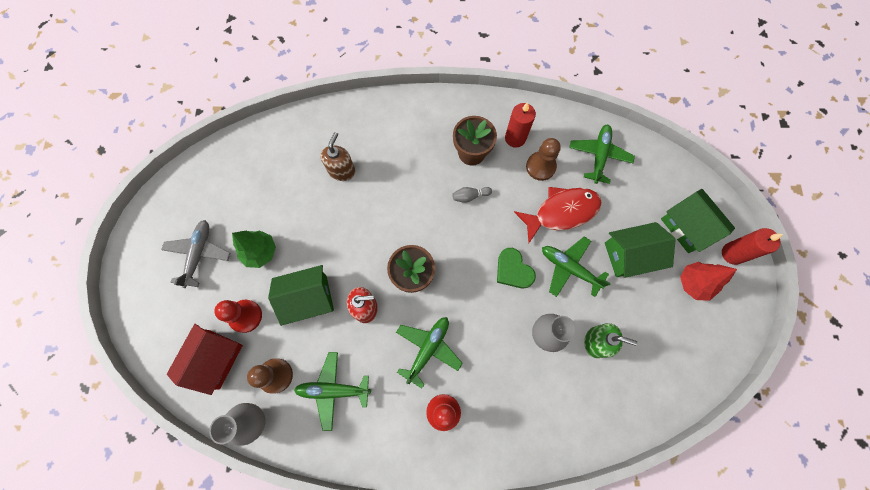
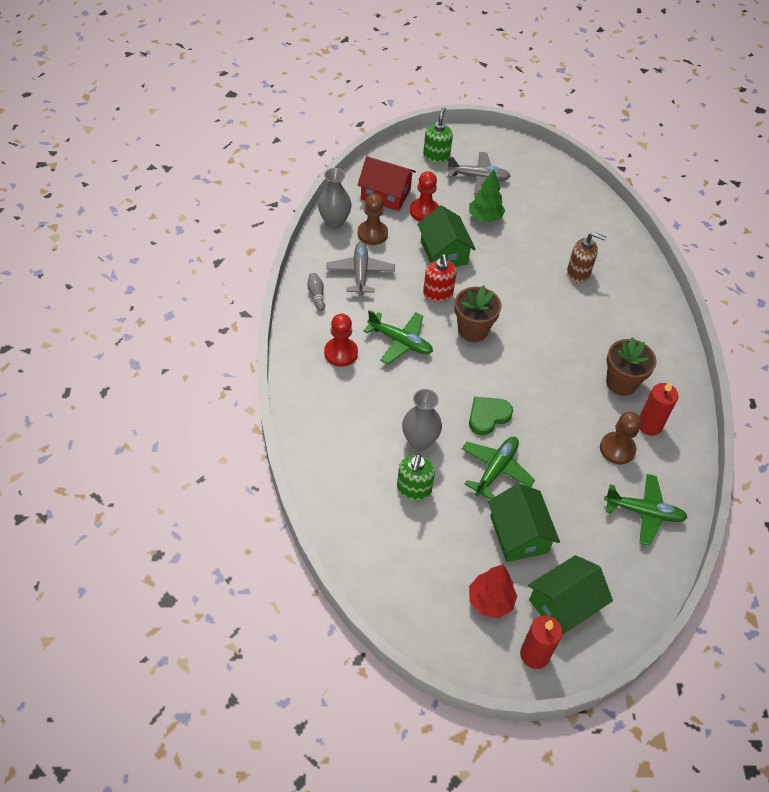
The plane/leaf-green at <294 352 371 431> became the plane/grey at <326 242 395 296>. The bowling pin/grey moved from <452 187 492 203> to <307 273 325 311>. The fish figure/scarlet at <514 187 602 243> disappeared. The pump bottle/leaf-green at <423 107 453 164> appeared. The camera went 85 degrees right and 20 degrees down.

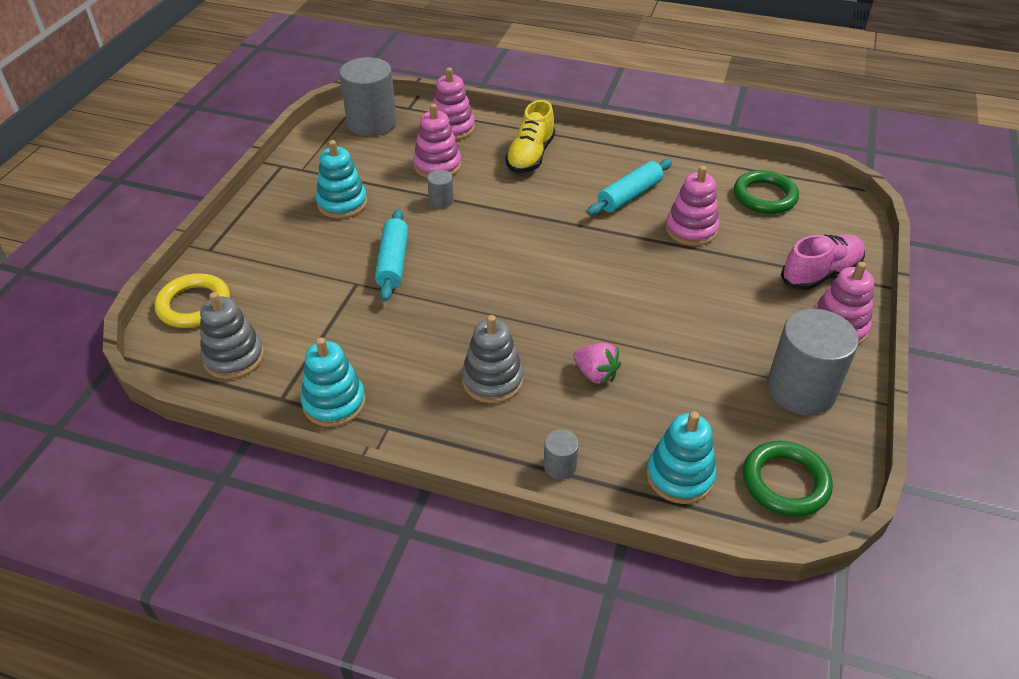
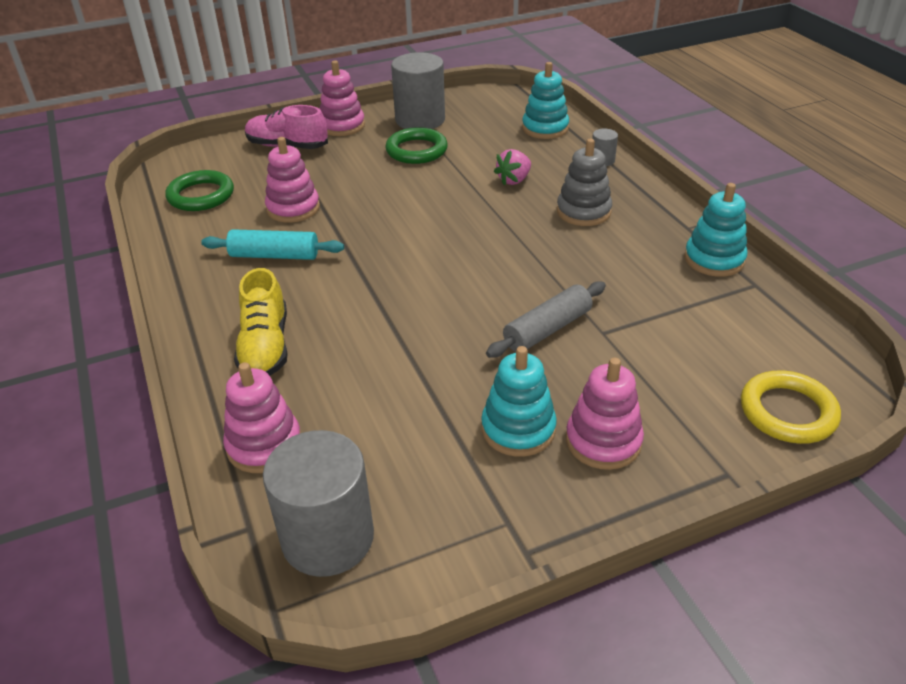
The stacking rings/grey at <200 292 264 379> disappeared. The pastry roller/aqua at <375 209 408 301> became the pastry roller/grey at <486 281 606 358>. The stacking rings/rose-pink moved from <413 104 461 178> to <566 358 644 470>. The cylinder/grey at <427 170 454 208> disappeared. The lace-up shoe/bright yellow at <505 100 555 173> turned 105 degrees clockwise. The toy strawberry/rose-pink at <573 343 621 385> turned 135 degrees counterclockwise. The hoop/leaf-green moved from <743 441 833 517> to <386 127 448 164>. The camera went 130 degrees left and 5 degrees down.

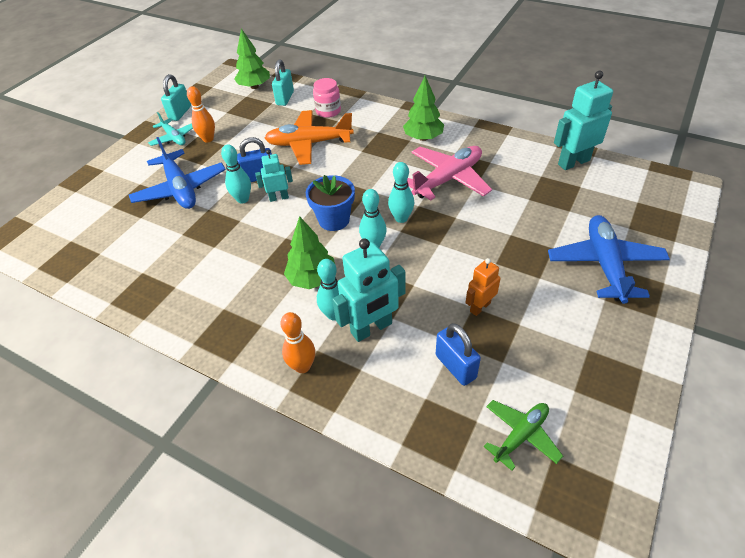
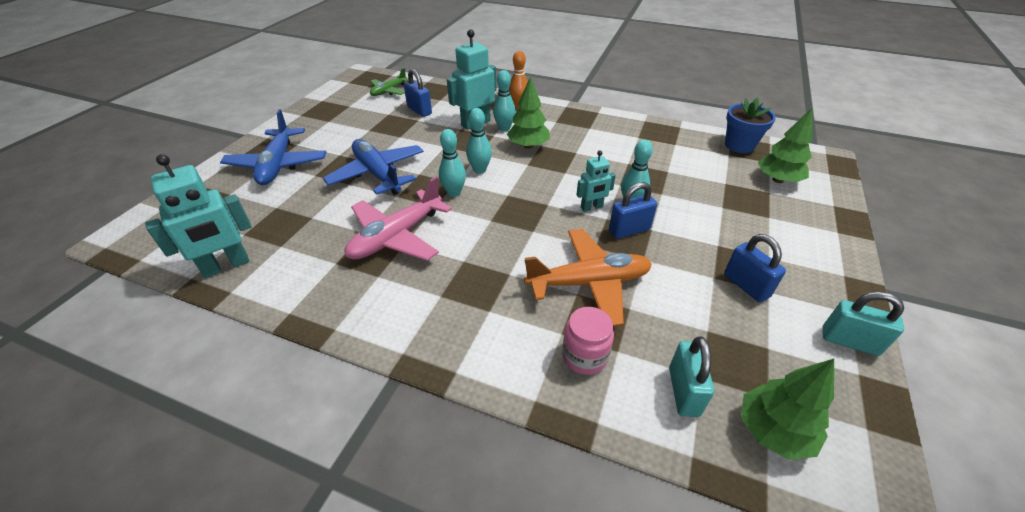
The plane/blue moved from <129 137 226 209> to <323 139 424 195>. The plane/aqua at <148 112 193 146> disappeared. The lock/aqua at <161 74 191 121> turned 75 degrees counterclockwise. The bowling pin/orange at <187 86 215 143> was replaced by the lock/blue at <724 234 786 302>. The potted plant/blue moved from <306 175 355 231> to <725 97 776 153>. The fir tree/leaf-green moved from <403 76 444 141> to <758 108 812 183>. The robot figure/orange at <466 258 501 316> disappeared. The camera went 170 degrees right and 5 degrees down.

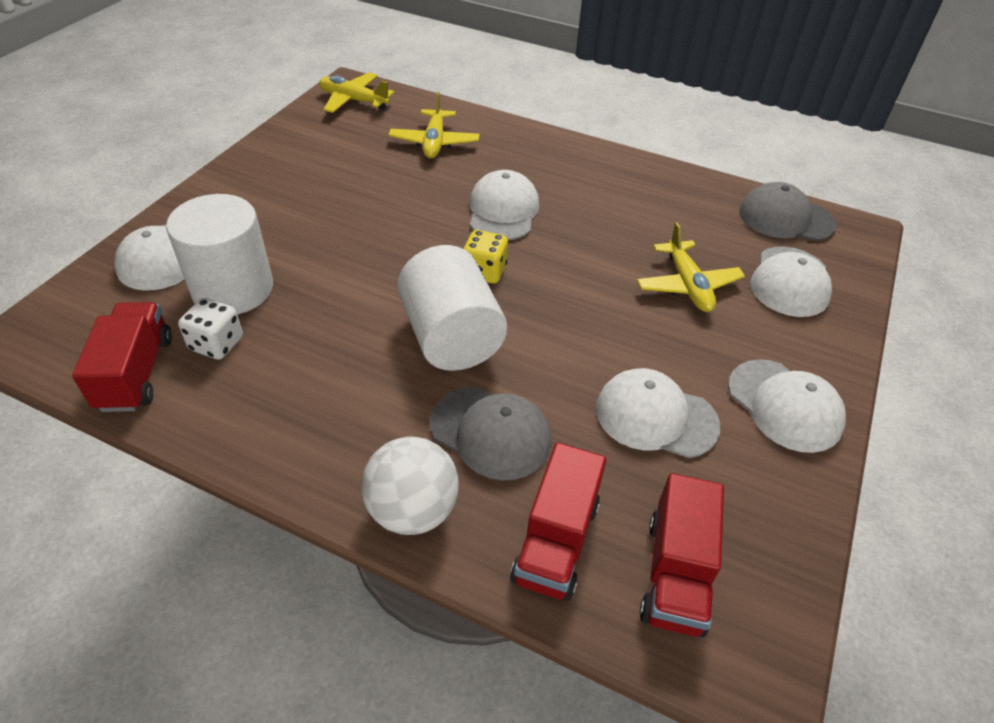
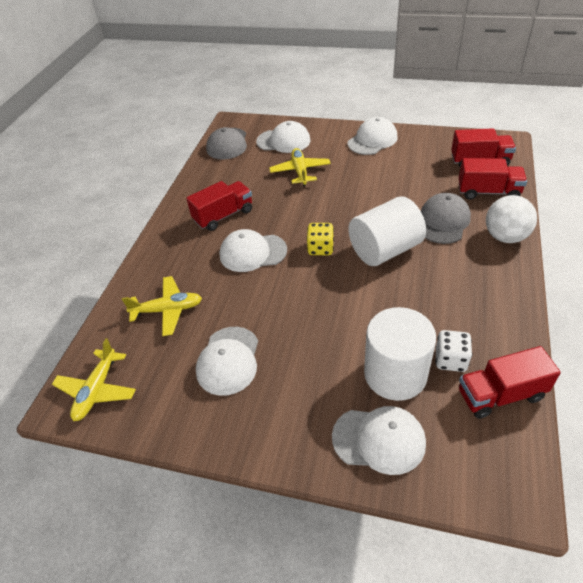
The cap/pure white moved from <596 368 720 458> to <196 327 258 396>. The plane/bright yellow at <637 222 745 312> turned 75 degrees counterclockwise. The lorry/scarlet at <186 181 252 231> appeared. The camera went 95 degrees left and 0 degrees up.

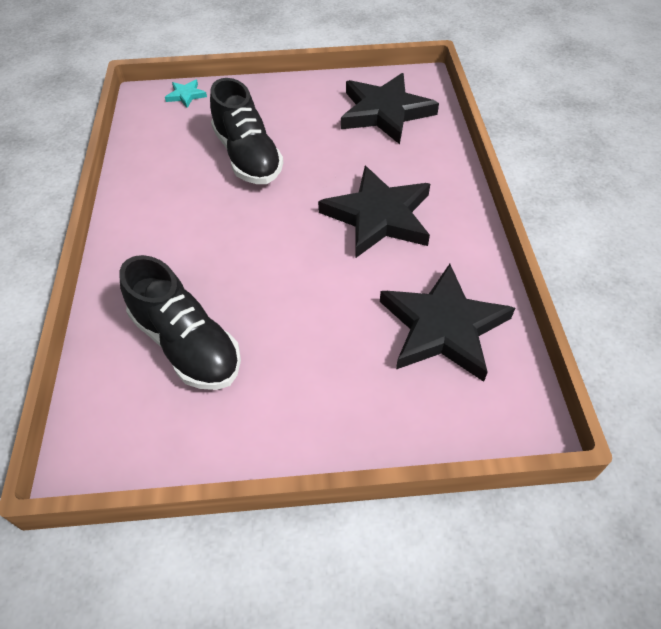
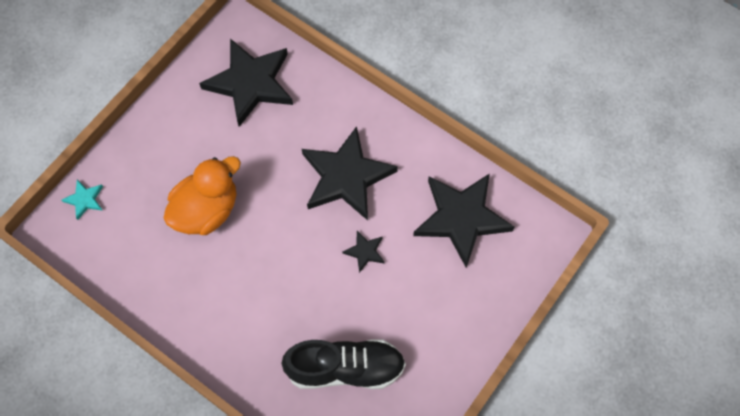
The lace-up shoe/black at <210 78 283 184> was replaced by the rubber duck/orange at <164 156 241 235>. The star/black at <342 231 384 273> appeared. The camera went 50 degrees left and 15 degrees up.

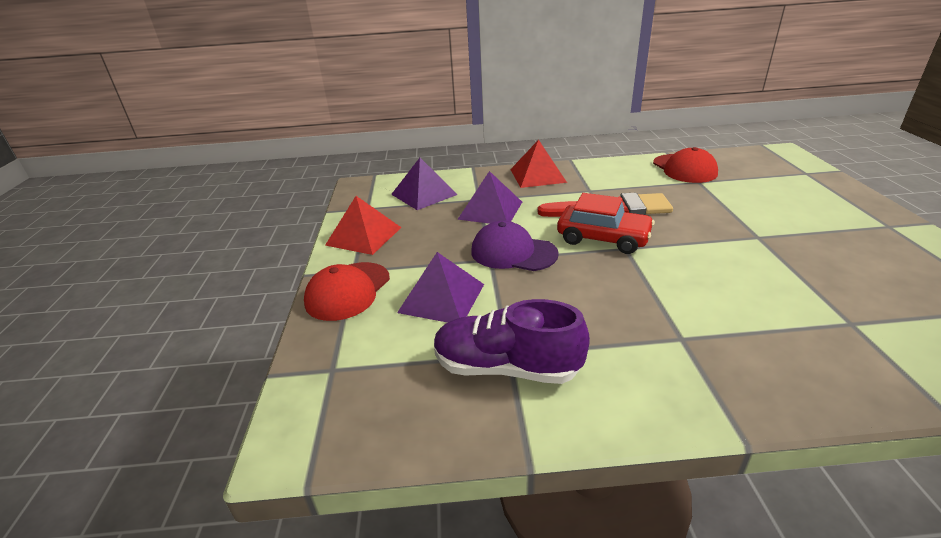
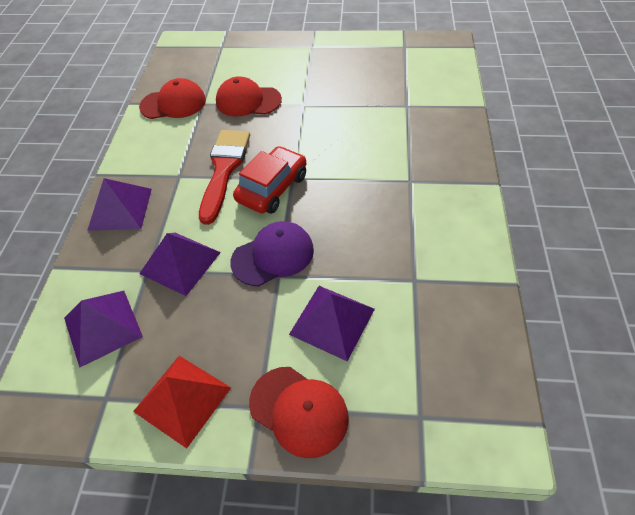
The lace-up shoe/violet at <434 299 590 384> disappeared. The cap/violet at <471 220 559 271> turned 150 degrees counterclockwise. The pyramid/scarlet at <510 140 567 188> became the pyramid/violet at <87 178 152 231>. The cap/scarlet at <216 76 282 117> appeared. The camera went 80 degrees left and 20 degrees up.

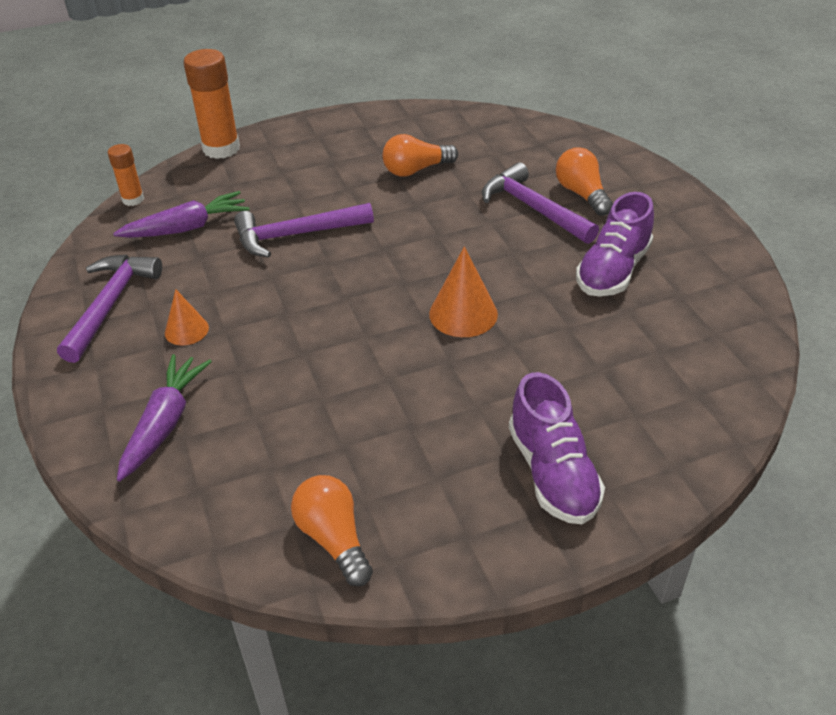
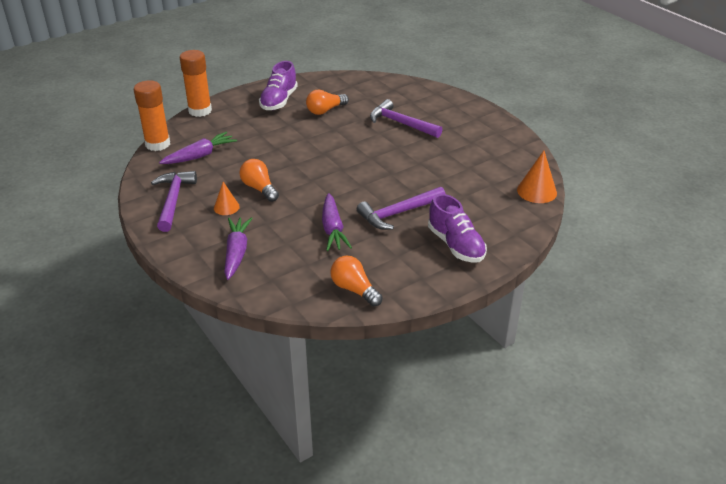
The stick of glue/orange at <108 144 144 206> changed to 1.81 times the size. The carpenter's hammer/violet moved from <234 203 374 257> to <357 187 446 230>. The cone/orange moved from <429 246 498 337> to <517 151 557 203>. The bulb/orange moved from <556 147 613 216> to <239 159 279 202>. The lace-up shoe/violet moved from <576 192 654 296> to <259 61 298 110>. The toy carrot/violet at <322 193 352 251> appeared. The camera went 15 degrees left and 5 degrees down.

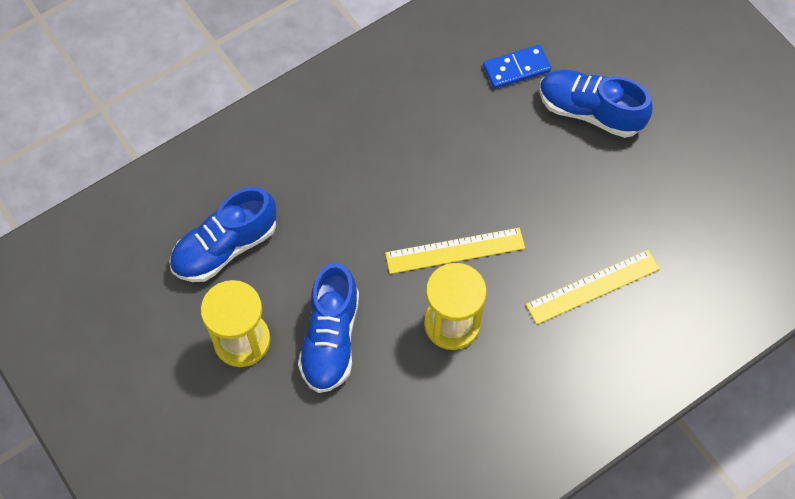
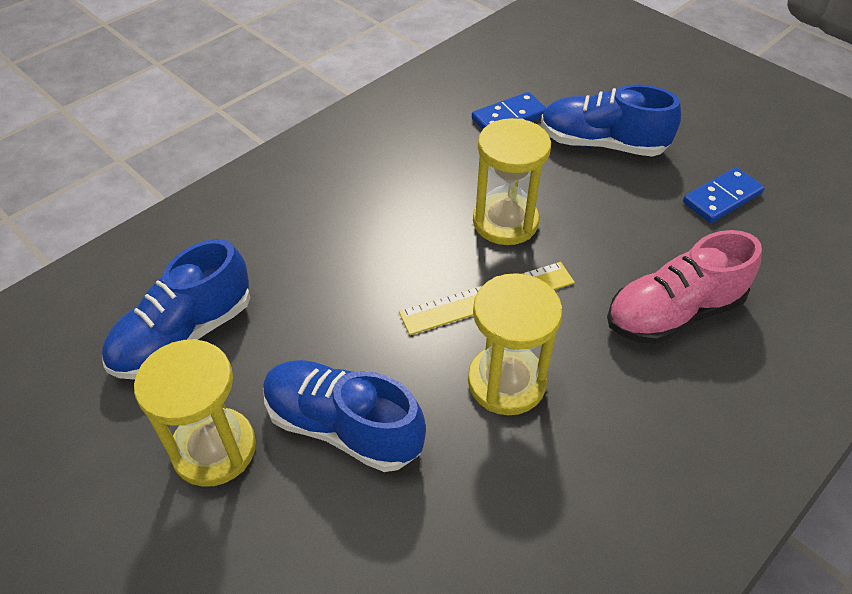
The lace-up shoe/blue at <298 262 359 393> turned 120 degrees clockwise. The measuring stick/bright yellow at <526 250 660 325> was replaced by the lace-up shoe/rose-pink at <607 230 762 344>. The hourglass/bright yellow at <473 118 551 245> appeared. The domino tile/blue at <683 167 765 223> appeared. The camera went 10 degrees left and 15 degrees down.

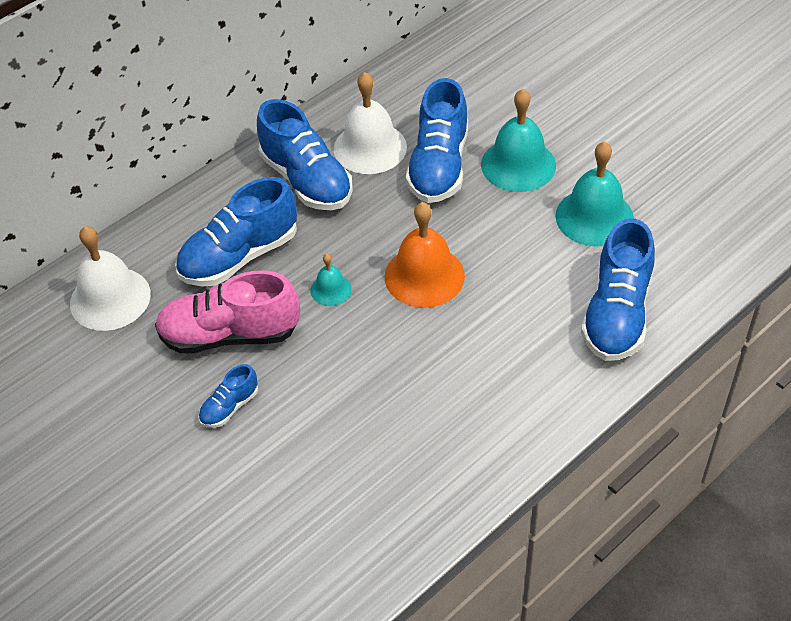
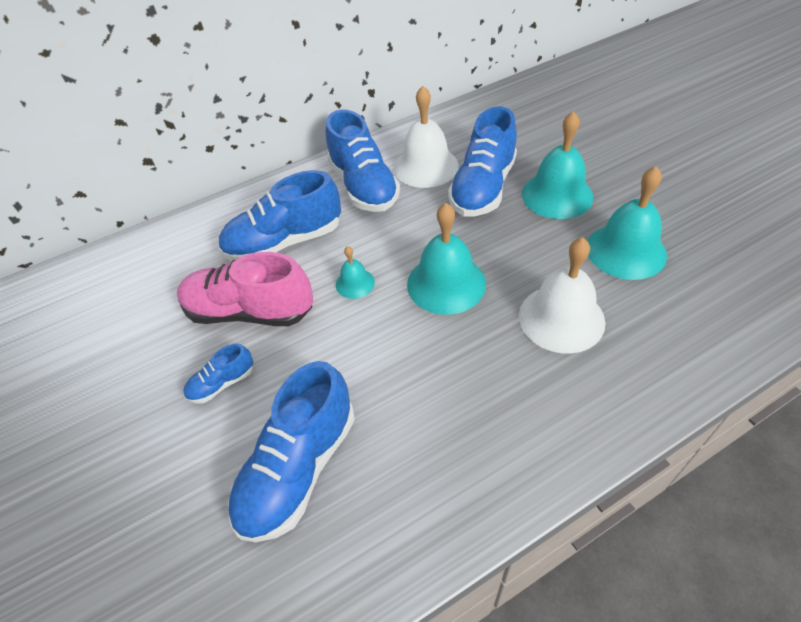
The bell/pure white moved from <70 226 151 331> to <519 237 605 354>. The bell/orange at <384 202 465 308> became the bell/aqua at <407 203 486 315>. The lace-up shoe/blue moved from <581 218 655 361> to <228 361 355 542>. The camera went 15 degrees right and 0 degrees up.

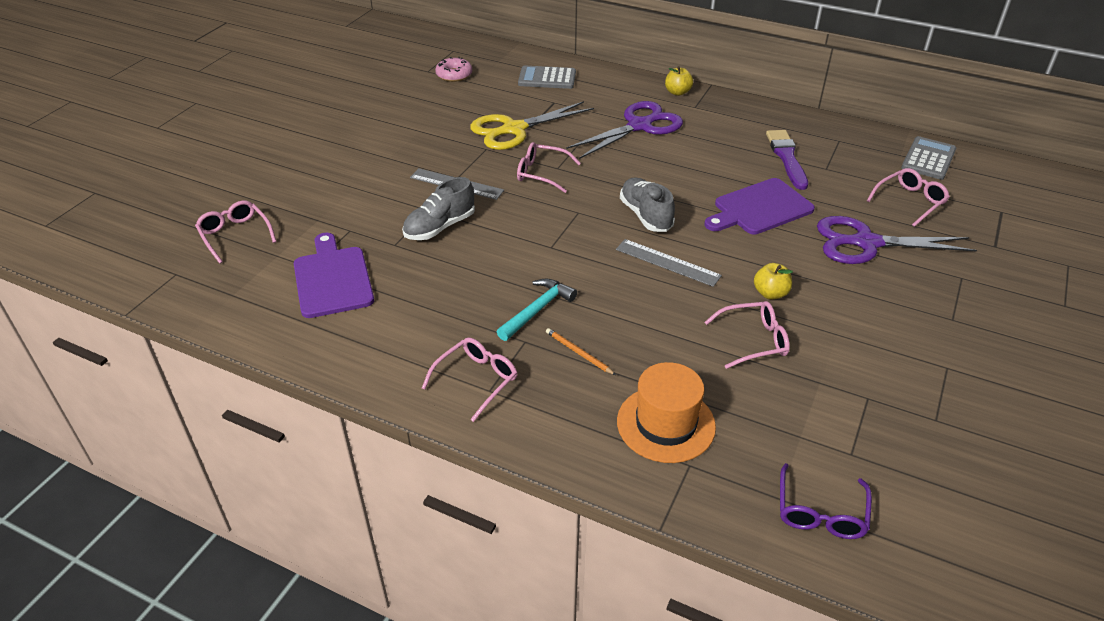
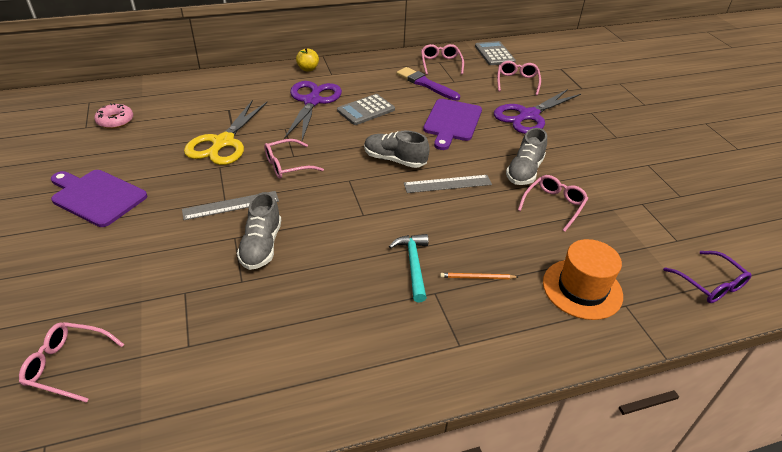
The bread board/violet moved from <294 233 374 318> to <51 170 147 227>. The spectacles/rose-pink moved from <422 337 517 422> to <421 44 464 75>. The pocket calculator/grey moved from <518 66 576 89> to <337 94 395 125>. The apple/bright yellow at <754 263 793 299> was replaced by the lace-up shoe/grey at <506 128 547 185>. The camera went 45 degrees left and 0 degrees up.

